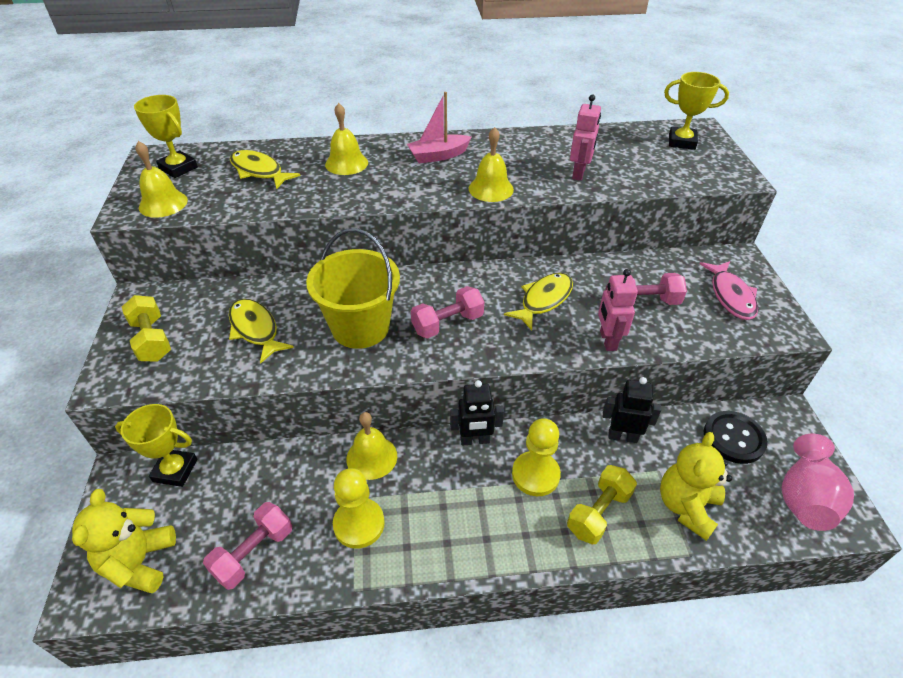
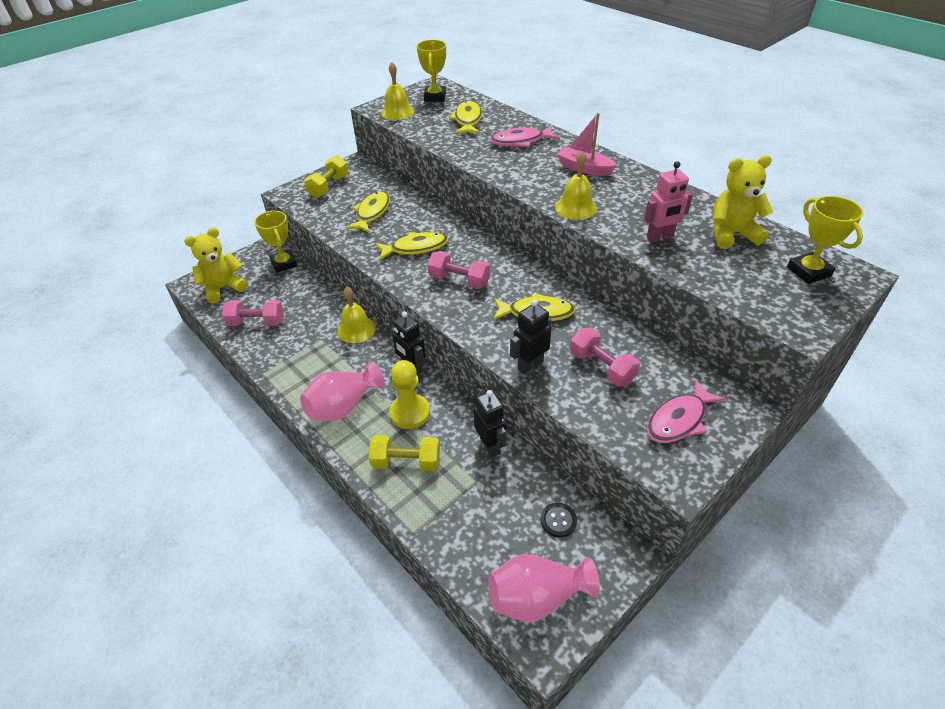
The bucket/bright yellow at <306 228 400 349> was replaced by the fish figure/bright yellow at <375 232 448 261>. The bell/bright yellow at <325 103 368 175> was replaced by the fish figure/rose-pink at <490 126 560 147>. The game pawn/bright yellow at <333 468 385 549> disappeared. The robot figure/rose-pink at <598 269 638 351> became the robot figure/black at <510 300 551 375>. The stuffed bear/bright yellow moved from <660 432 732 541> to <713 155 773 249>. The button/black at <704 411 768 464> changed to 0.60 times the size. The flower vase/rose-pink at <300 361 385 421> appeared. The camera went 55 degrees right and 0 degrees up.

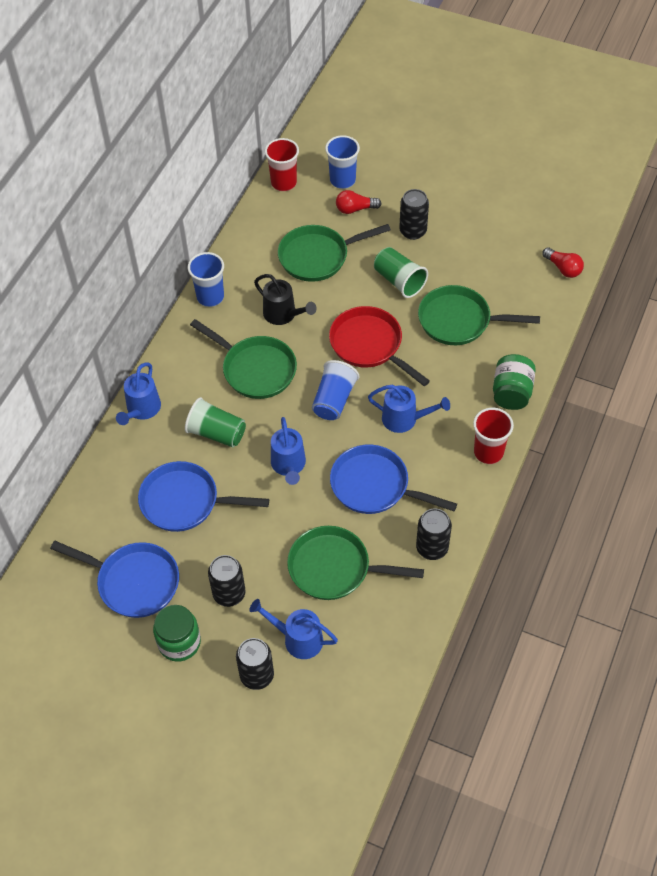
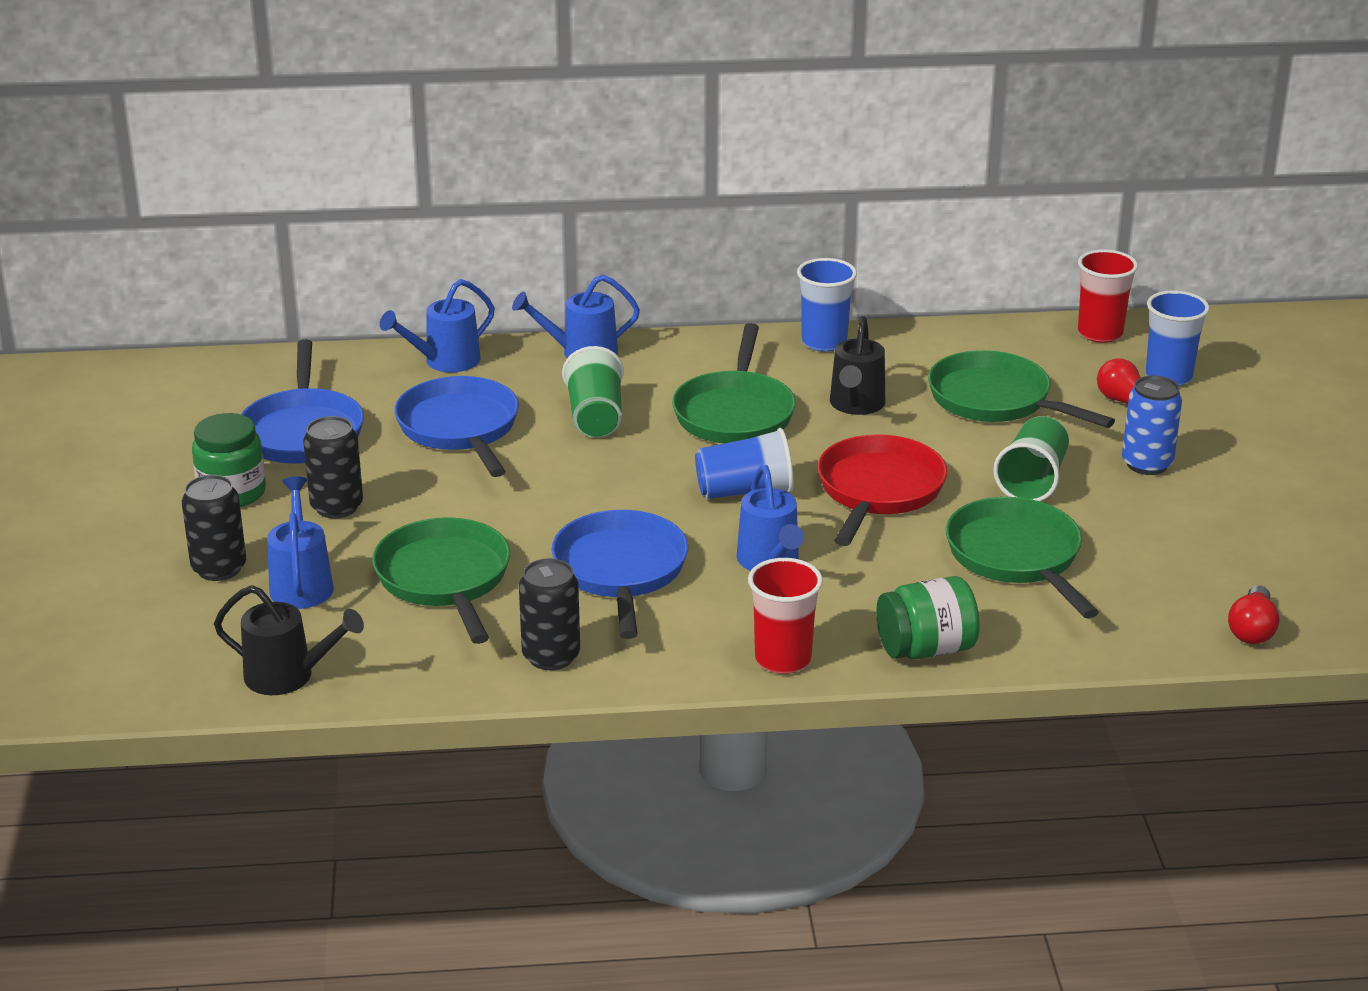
The sprinkling can/blue moved from <271 417 306 485> to <380 279 495 373>. The can/black at <399 189 429 240> became the can/blue at <1122 376 1182 475>. The sprinkling can/black at <214 585 364 695> appeared. The camera went 60 degrees right and 25 degrees down.

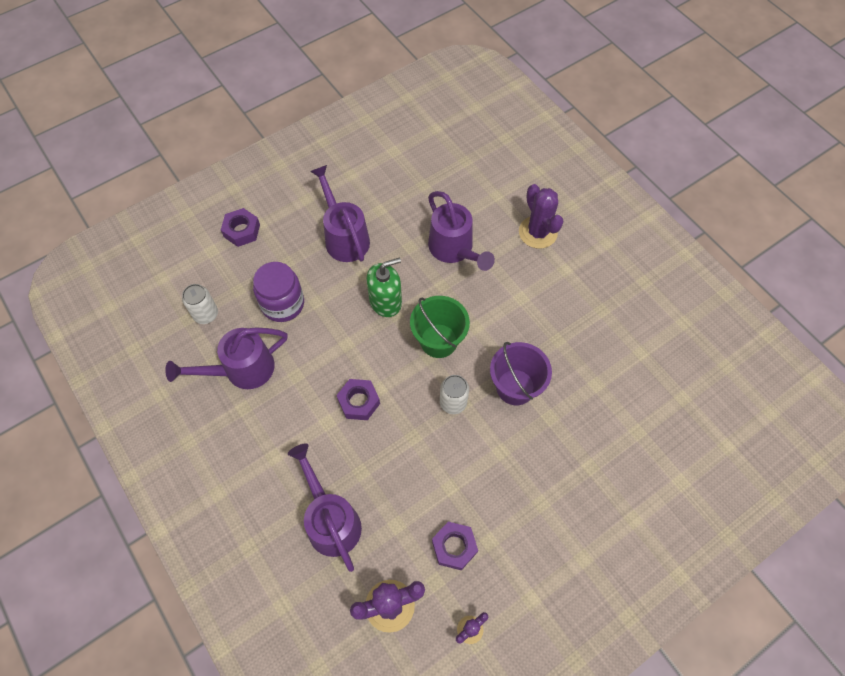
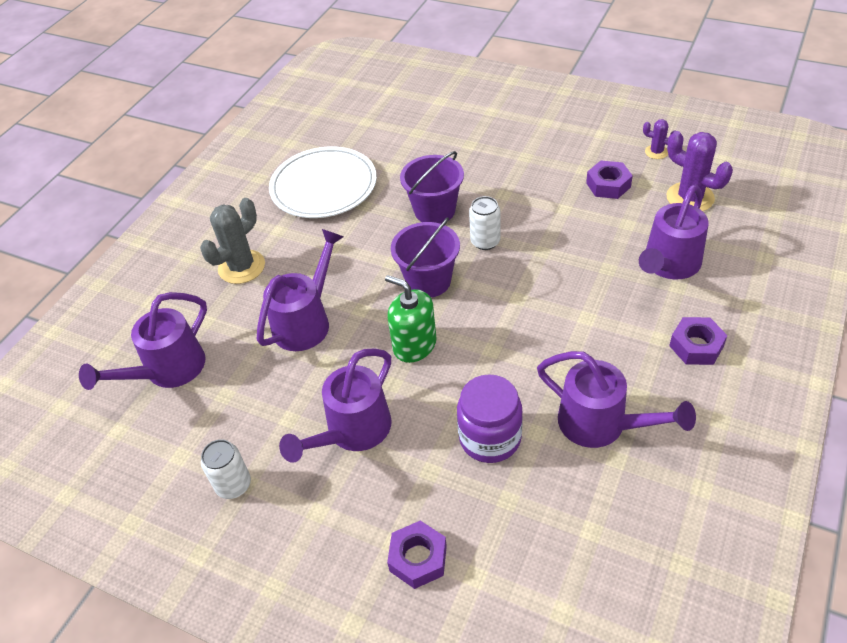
The can/pure white moved from <182 284 218 324> to <201 439 251 499>. The hex nut/violet moved from <337 379 380 420> to <669 317 727 365>. The bucket/leaf-green at <410 296 470 358> became the bucket/violet at <391 217 460 297>. The cactus/violet at <519 184 564 249> became the cactus/grey at <200 198 265 284>. The sprinkling can/violet at <79 292 207 390> appeared. The flat dish/pure white at <269 147 377 218> appeared. The camera went 115 degrees left and 15 degrees down.

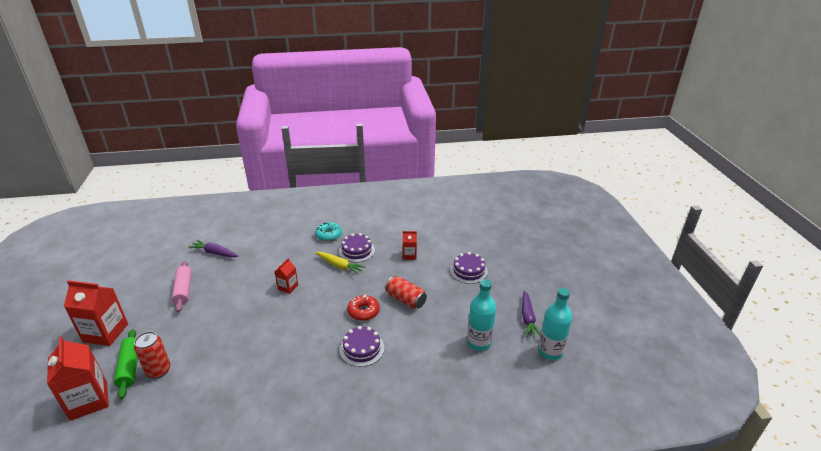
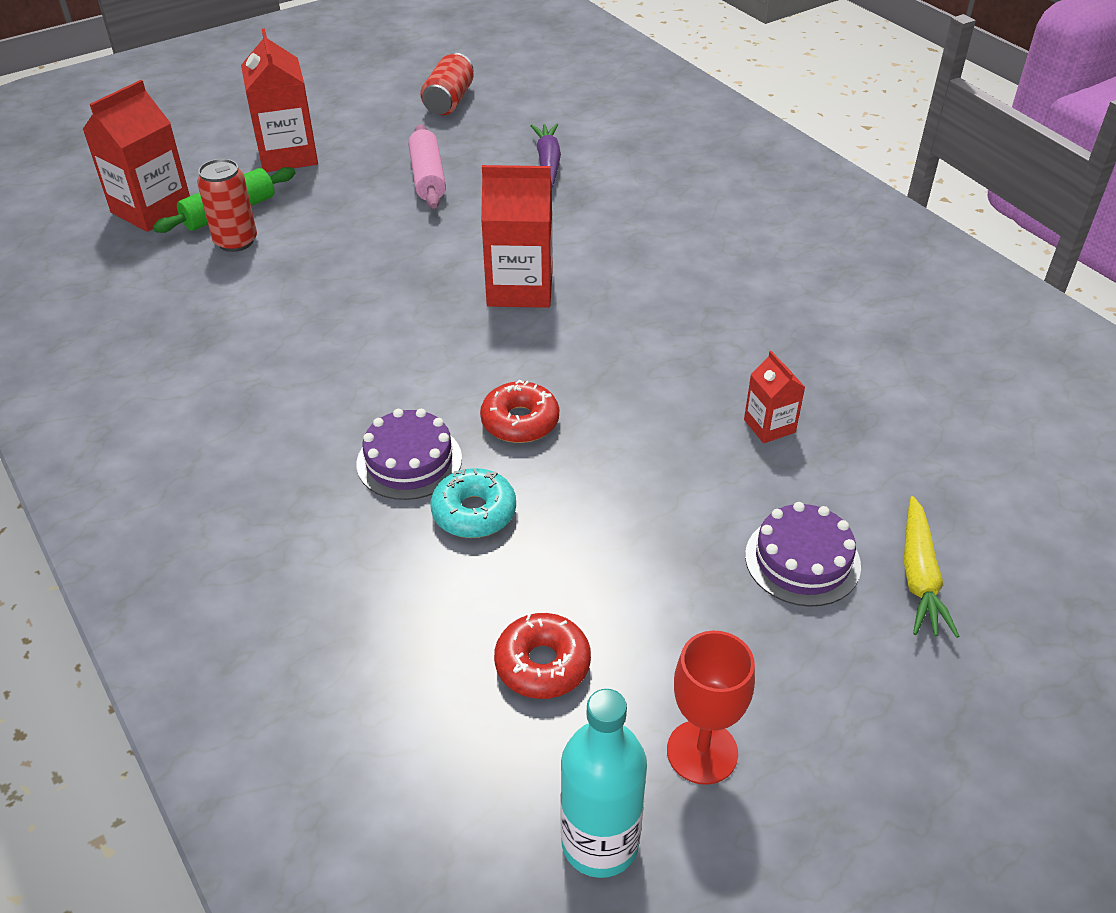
The pastry roller/rose-pink at <172 261 192 312> turned 60 degrees counterclockwise. The carton/scarlet at <274 258 298 294> changed to 1.88 times the size. The doughnut/aqua moved from <315 222 342 242> to <431 468 516 538>. The toy carrot/bright yellow moved from <315 252 365 275> to <904 496 960 638>. The layer cake/violet at <339 233 375 262> disappeared. The can/scarlet moved from <385 276 427 309> to <420 53 474 115>. The drink bottle/aqua at <467 279 496 351> was replaced by the doughnut/scarlet at <494 613 591 699>. The toy carrot/violet at <522 291 541 337> was replaced by the wine glass/scarlet at <667 630 755 785>. The camera went 65 degrees right and 10 degrees up.

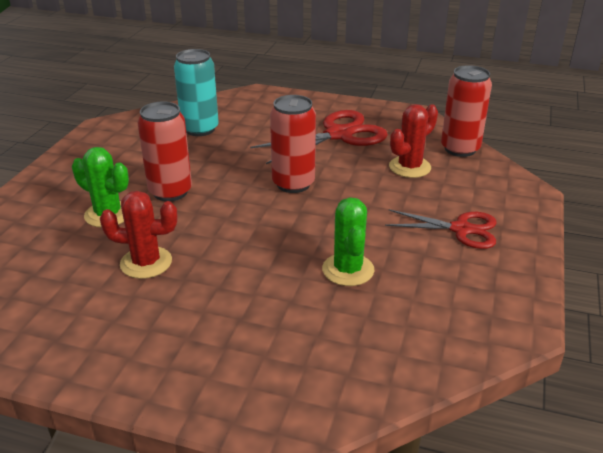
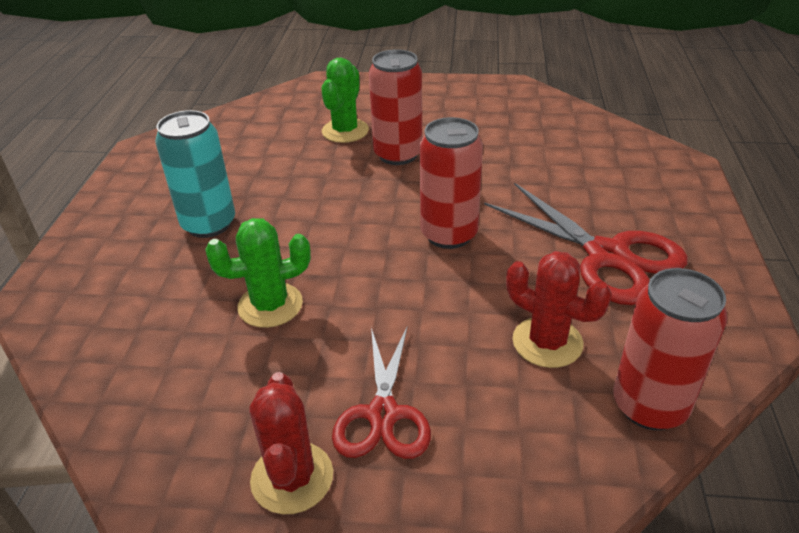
The cactus/scarlet moved from <100 191 178 279> to <249 372 333 514>. The can/aqua moved from <174 49 219 136> to <155 110 235 238>. The camera went 80 degrees right and 5 degrees up.

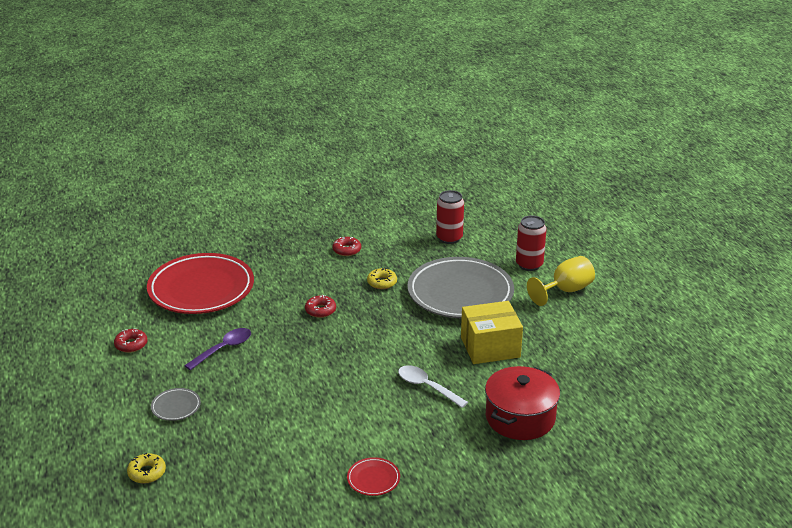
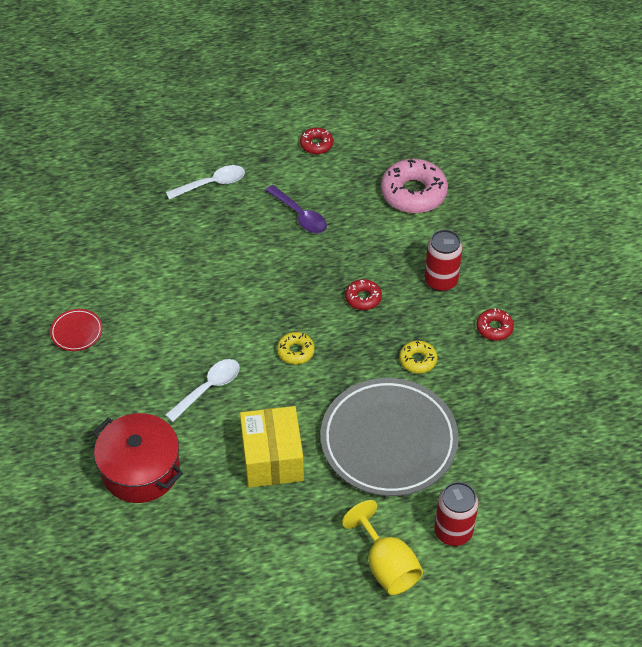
The doughnut/bright yellow moved from <127 453 166 484> to <277 332 315 365>. The flat dish/scarlet at <147 253 254 314> was replaced by the doughnut/rose-pink at <381 159 448 213>. The flat dish/grey at <151 388 201 421> was replaced by the tablespoon/pure white at <166 165 245 199>. The can/scarlet moved from <436 190 464 244> to <424 229 463 292>. The camera went 95 degrees right and 20 degrees up.

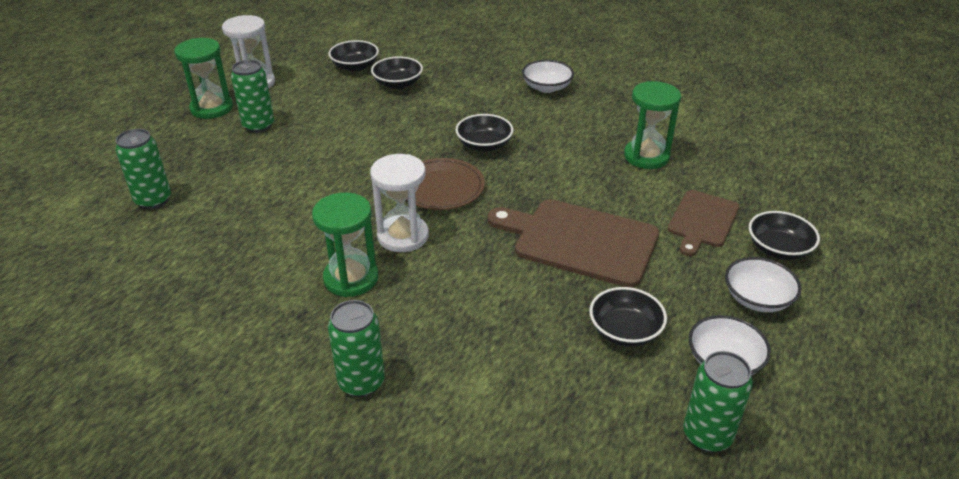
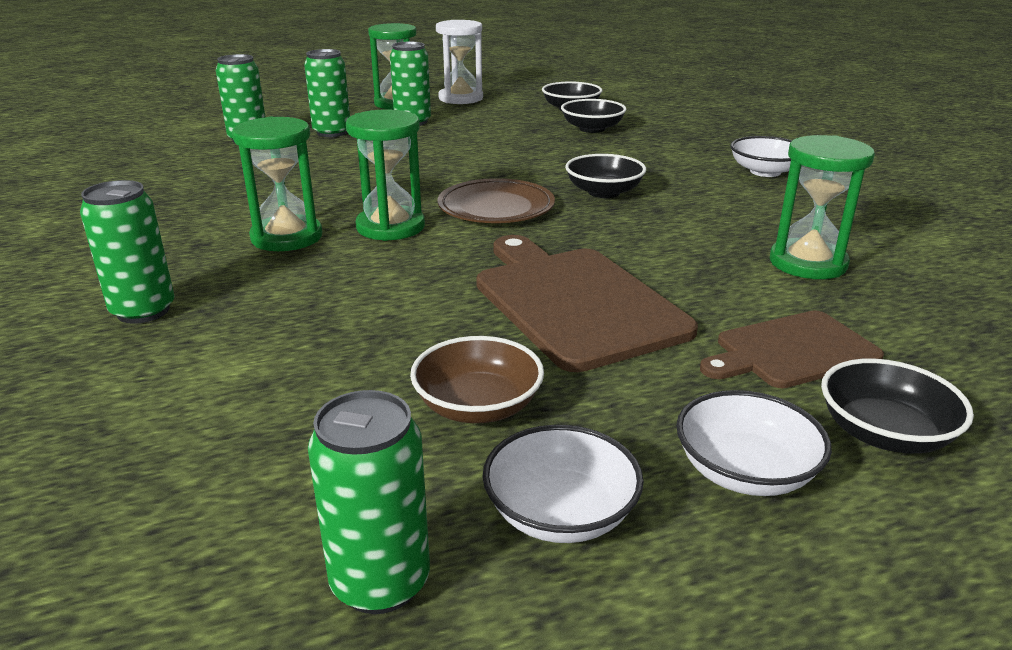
The hourglass/pure white at <370 154 429 252> became the hourglass/leaf-green at <346 109 425 241>. The bowl/black at <589 287 667 347> became the bowl/russet at <410 336 544 423>. The can/leaf-green at <304 49 350 137> appeared. The camera went 40 degrees right and 10 degrees down.

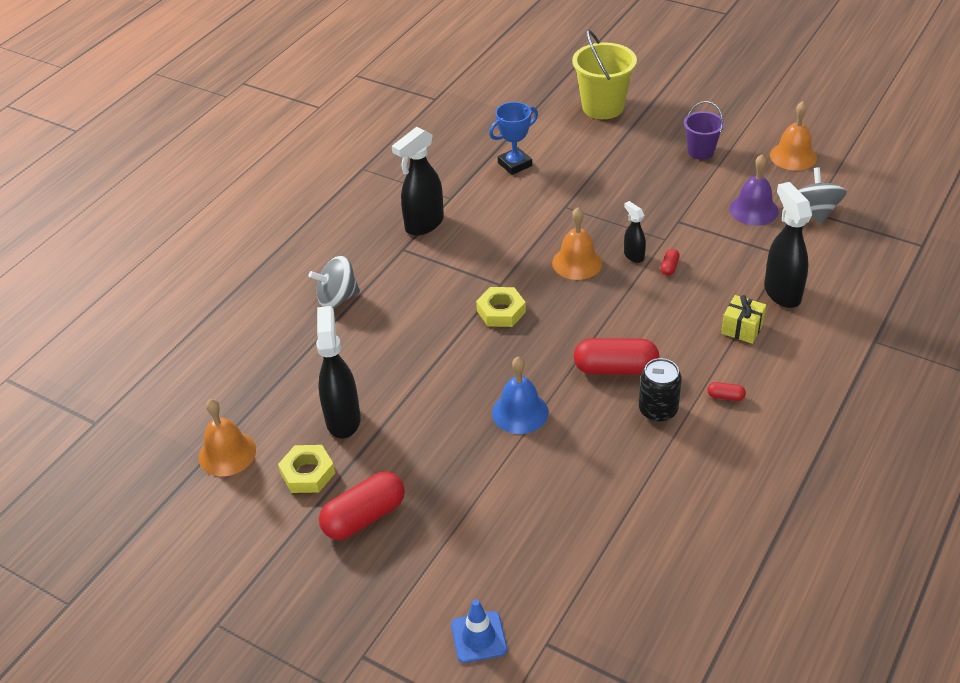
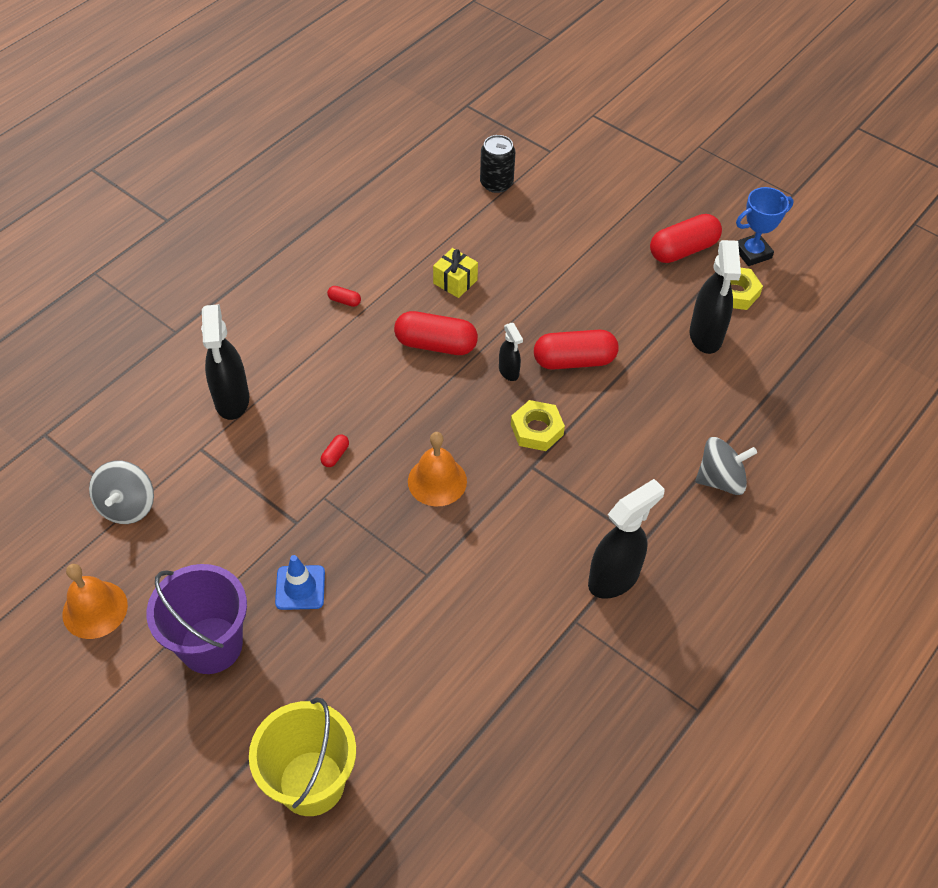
The bell/orange at <199 399 256 476> disappeared. The safety cone/blue moved from <451 599 507 663> to <275 555 325 610>. The trophy/blue moved from <489 102 538 175> to <736 187 794 266>. The bell/blue at <492 357 549 434> disappeared. The spray cleaner/black moved from <624 201 646 263> to <499 323 523 381>. The can/black moved from <639 358 682 422> to <480 135 515 193>. The bucket/violet at <684 101 724 160> changed to 1.66 times the size. The present/bright yellow moved from <721 295 767 344> to <433 248 478 298>. The bell/violet at <729 154 779 226> disappeared. The pill/scarlet at <534 330 619 370> appeared. The camera went 175 degrees left and 10 degrees up.

